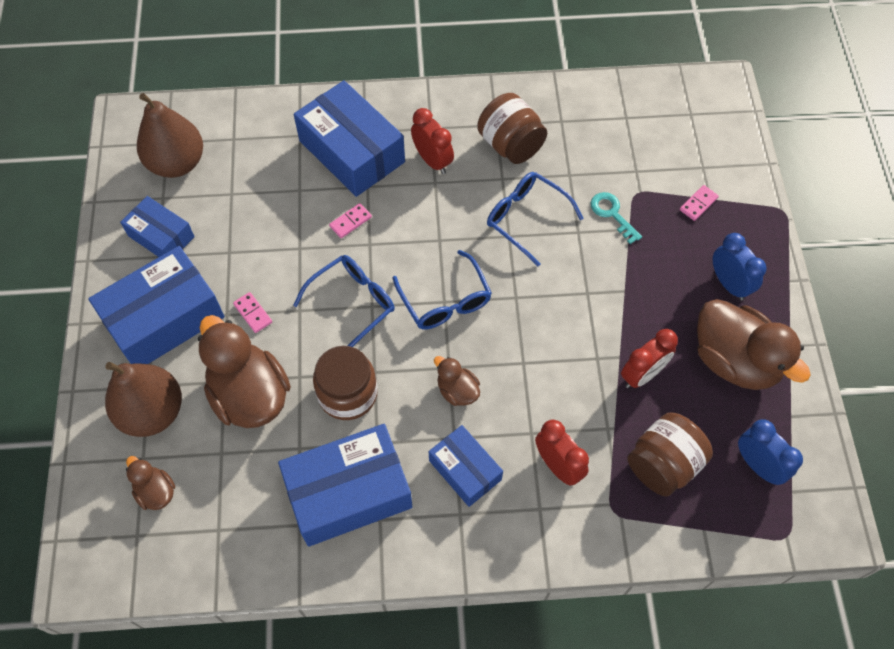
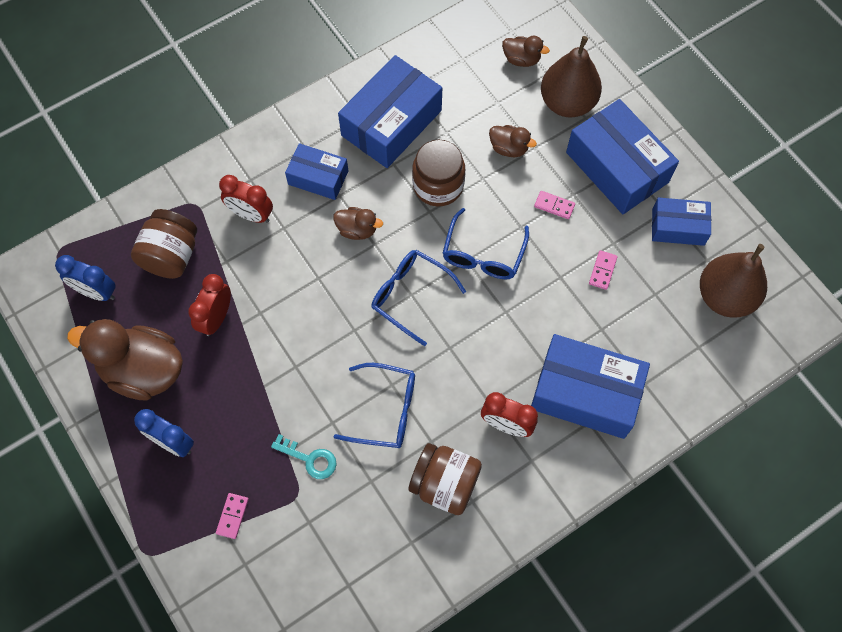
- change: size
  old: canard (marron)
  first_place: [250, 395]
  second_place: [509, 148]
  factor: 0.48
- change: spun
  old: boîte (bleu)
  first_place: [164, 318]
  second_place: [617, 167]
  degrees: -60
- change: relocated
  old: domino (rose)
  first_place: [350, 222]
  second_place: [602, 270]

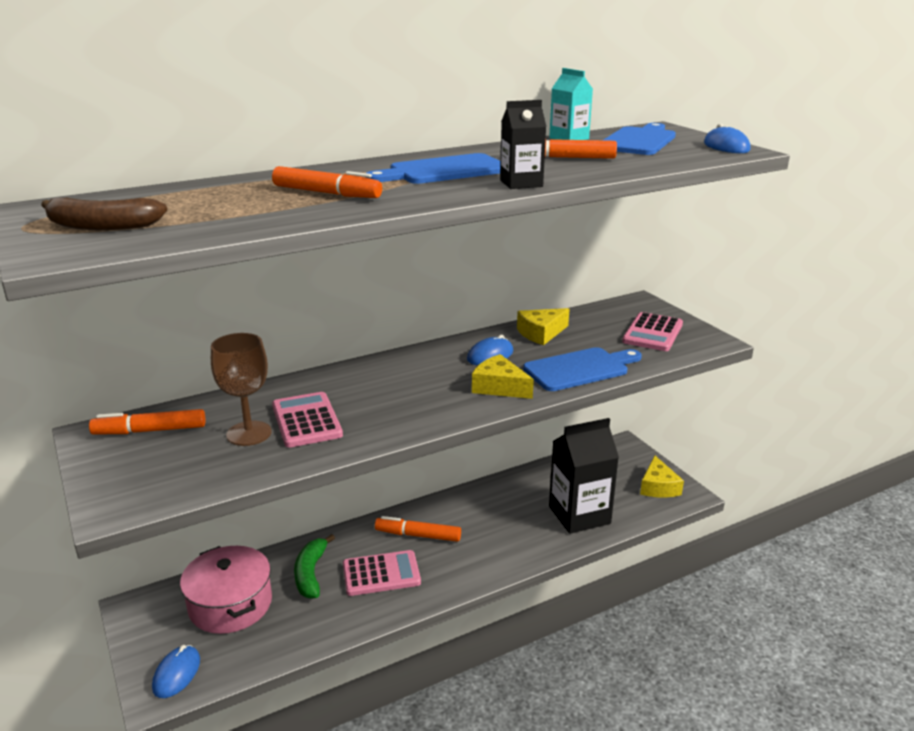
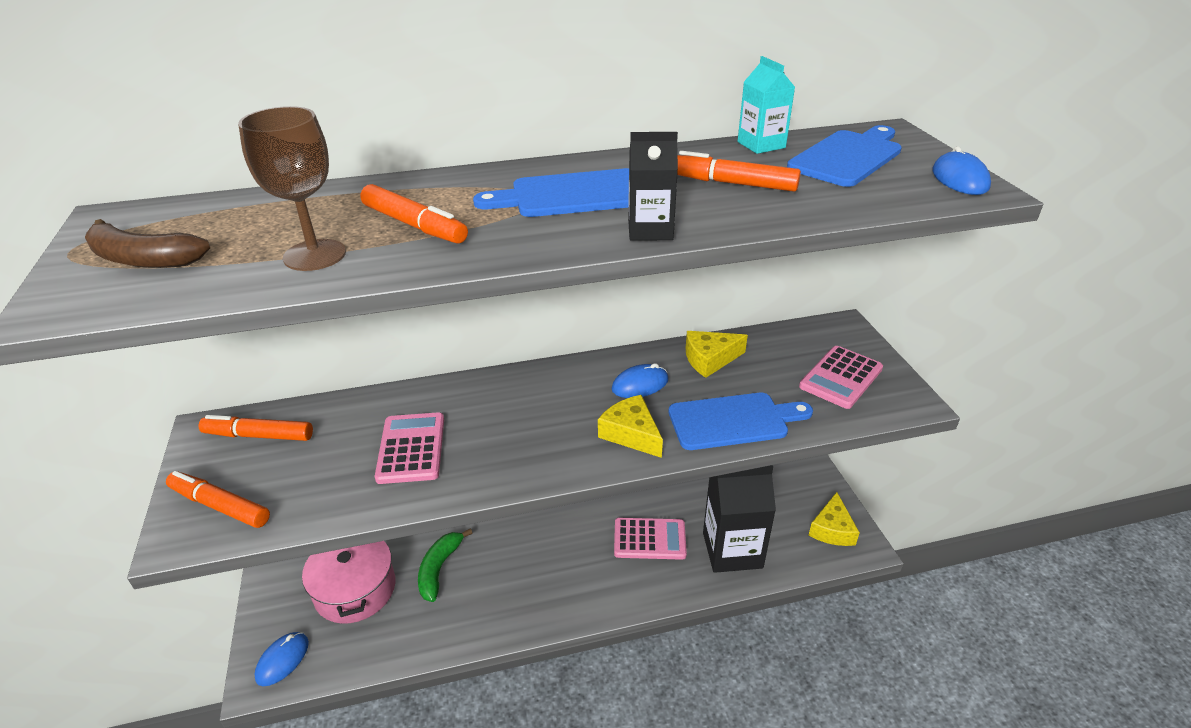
- change: relocated
  old: feutre (orange)
  first_place: [418, 535]
  second_place: [220, 506]
- change: relocated
  old: verre à pied (marron)
  first_place: [249, 433]
  second_place: [315, 255]
- change: relocated
  old: calculatrice (rose)
  first_place: [381, 574]
  second_place: [649, 539]

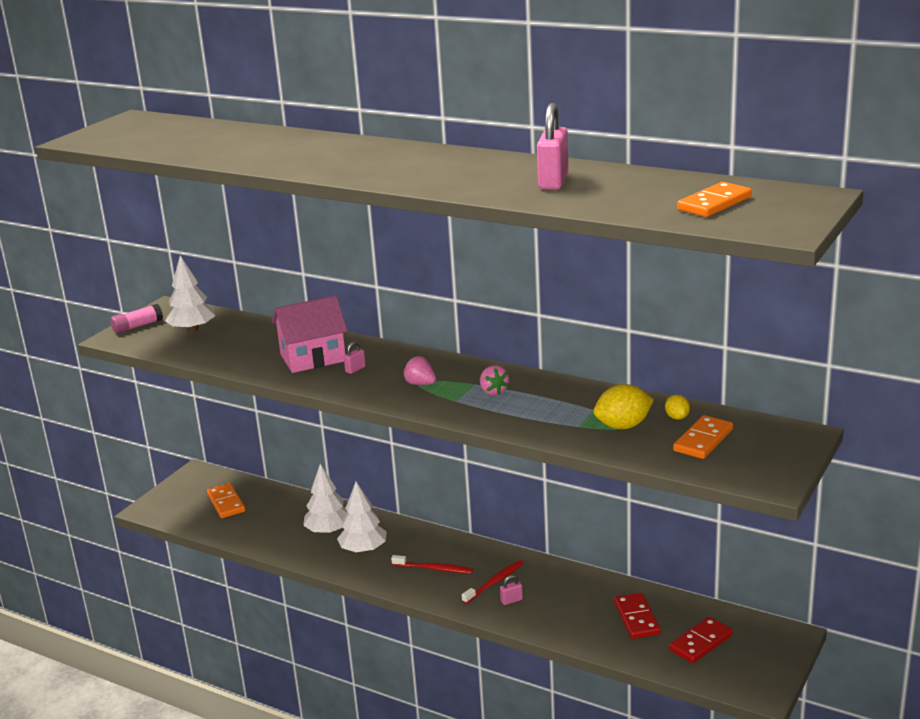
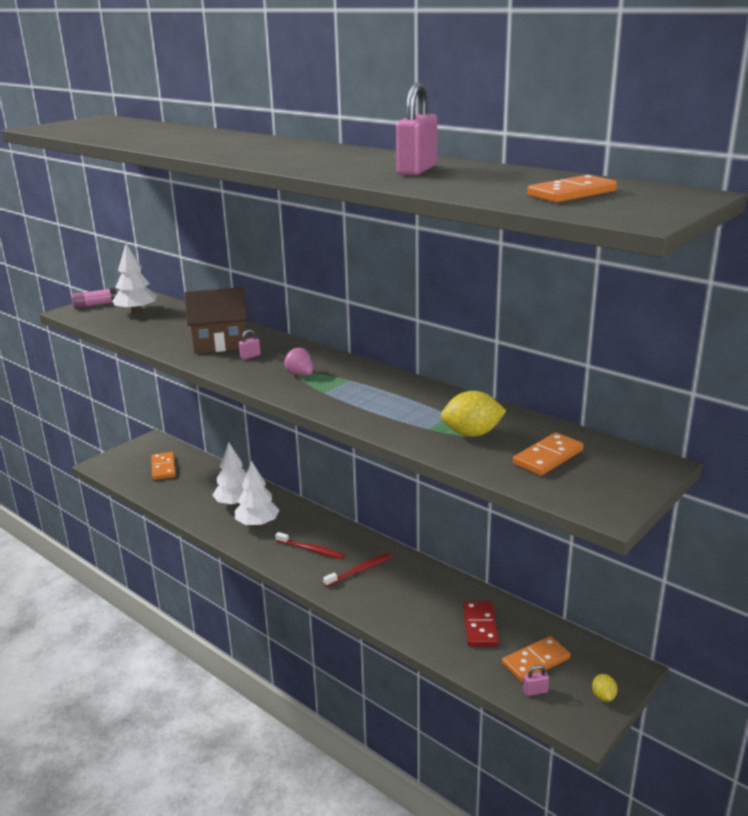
- change: colour
  old: maison (rose)
  new: maison (marron)
  first_place: [313, 358]
  second_place: [220, 343]
- change: colour
  old: domino (rouge)
  new: domino (orange)
  first_place: [701, 642]
  second_place: [535, 661]
- change: relocated
  old: cadenas (rose)
  first_place: [511, 600]
  second_place: [535, 691]
- change: relocated
  old: citron (jaune)
  first_place: [677, 417]
  second_place: [603, 696]
- change: missing
  old: fraise (rose)
  first_place: [493, 391]

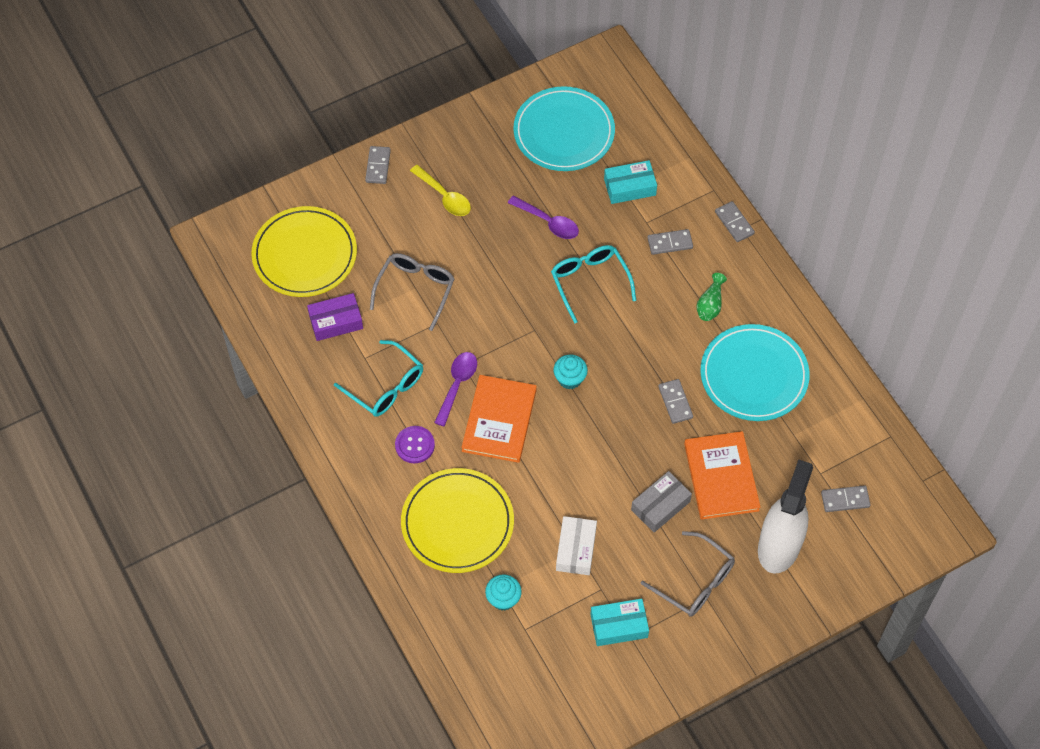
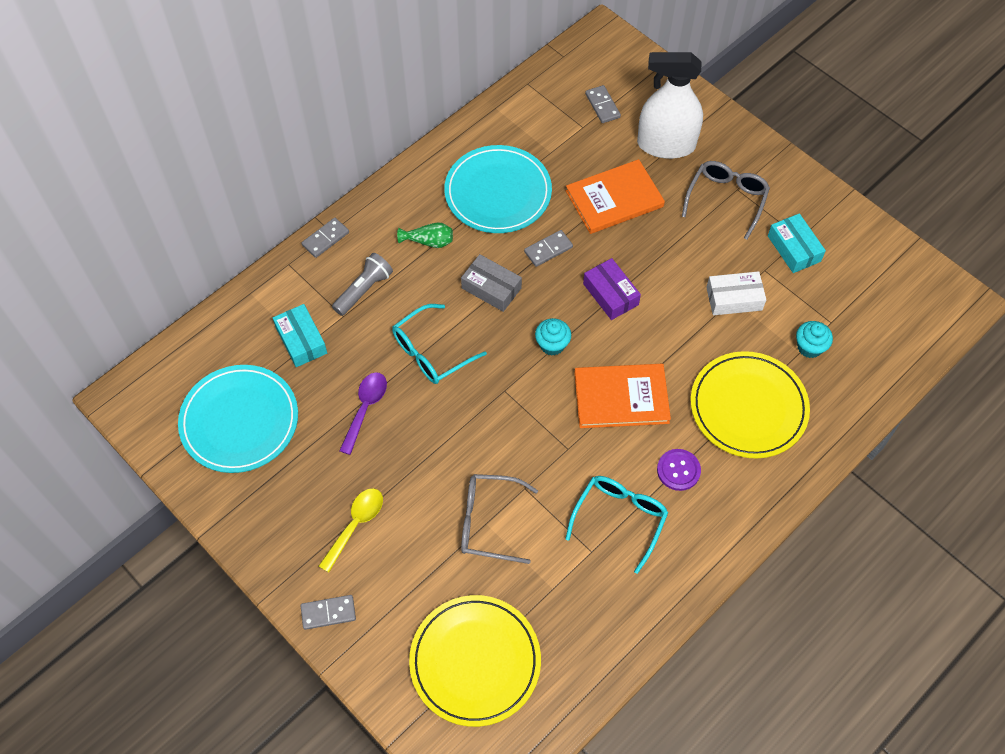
- change: exchanged
  old: domino (gris)
  new: lampe de poche (gris)
  first_place: [670, 243]
  second_place: [364, 290]
- change: relocated
  old: boîte (gris)
  first_place: [660, 505]
  second_place: [491, 288]
- change: relocated
  old: boîte (violet)
  first_place: [336, 321]
  second_place: [610, 294]
- change: missing
  old: cuillère (violet)
  first_place: [457, 385]

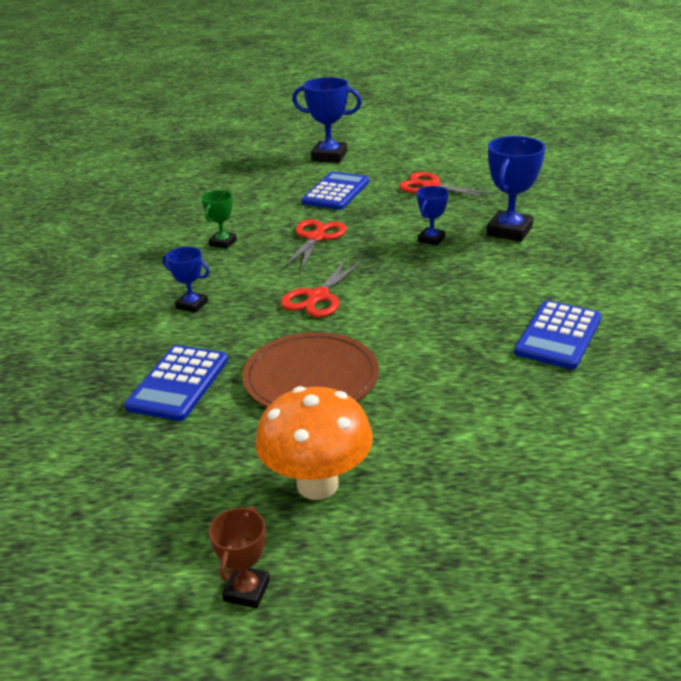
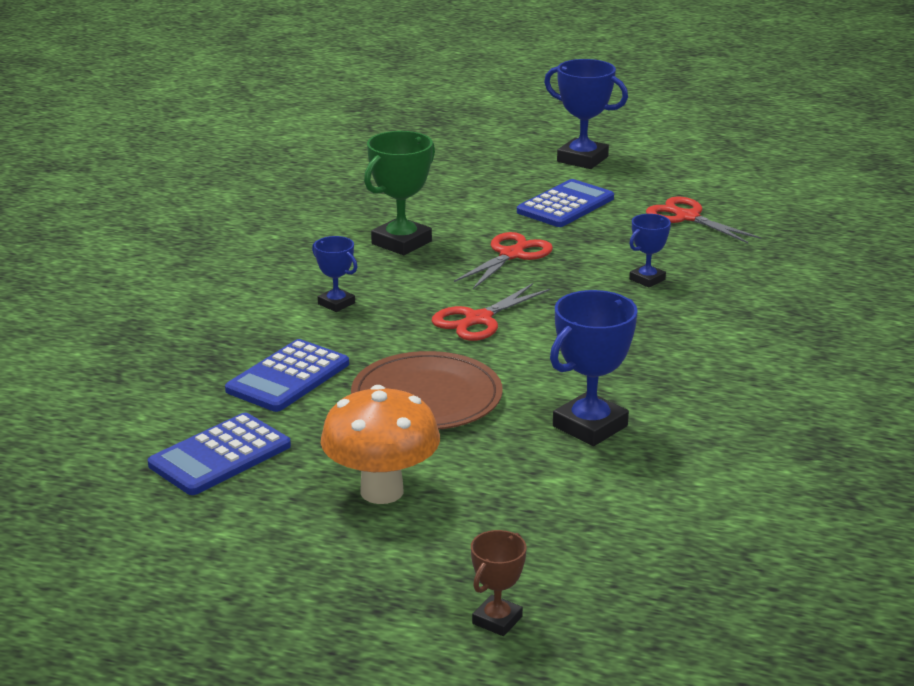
- change: relocated
  old: calculatrice (bleu)
  first_place: [558, 335]
  second_place: [220, 456]
- change: size
  old: trophée (vert)
  first_place: [223, 243]
  second_place: [401, 242]
  factor: 1.76
- change: relocated
  old: trophée (marron)
  first_place: [246, 590]
  second_place: [497, 620]
- change: relocated
  old: trophée (bleu)
  first_place: [509, 231]
  second_place: [590, 426]

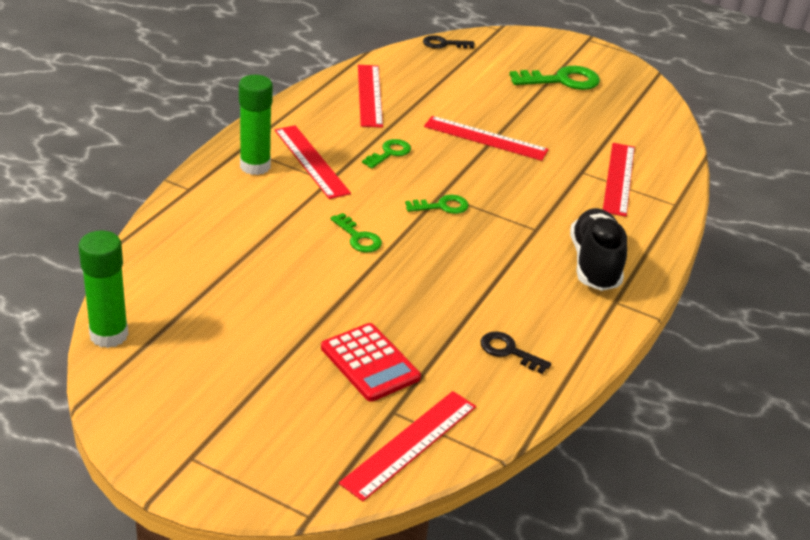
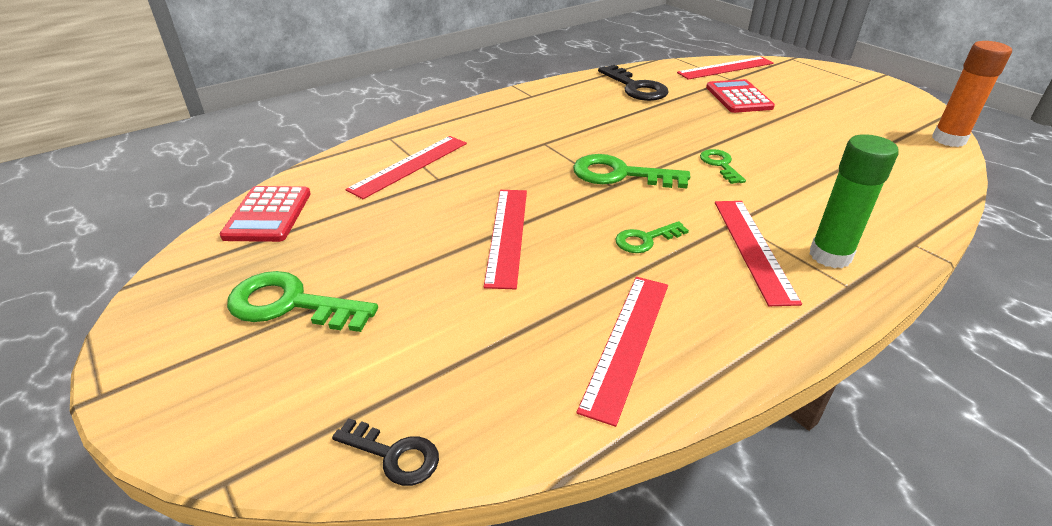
- change: appeared
  new: calculatrice (rouge)
  second_place: [268, 215]
- change: spun
  old: règle (rouge)
  first_place: [485, 138]
  second_place: [507, 235]
  degrees: 45
- change: size
  old: clé (vert)
  first_place: [442, 206]
  second_place: [620, 174]
  factor: 1.71
- change: size
  old: clé (noir)
  first_place: [508, 351]
  second_place: [636, 87]
  factor: 1.71
- change: colour
  old: bâton de colle (vert)
  new: bâton de colle (orange)
  first_place: [109, 335]
  second_place: [948, 140]
- change: missing
  old: chaussure (noir)
  first_place: [594, 264]

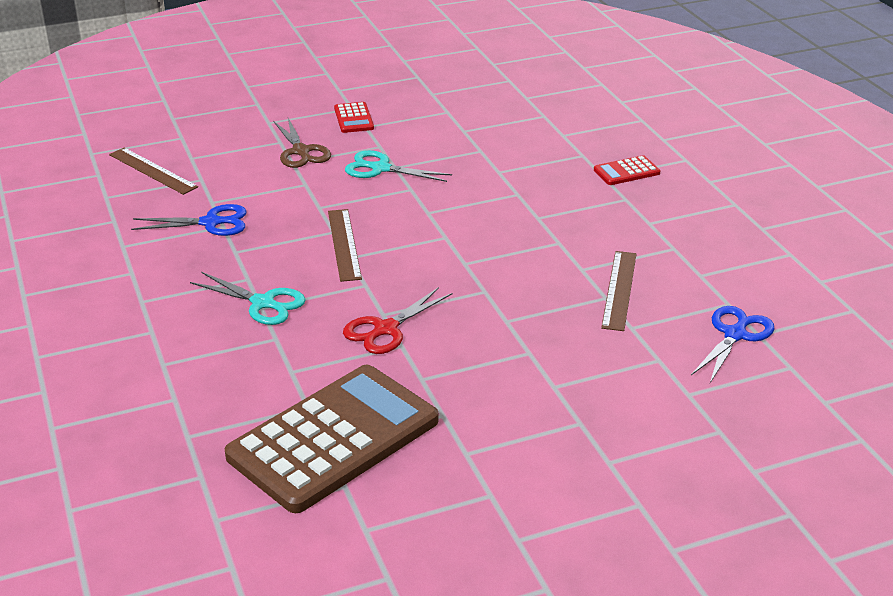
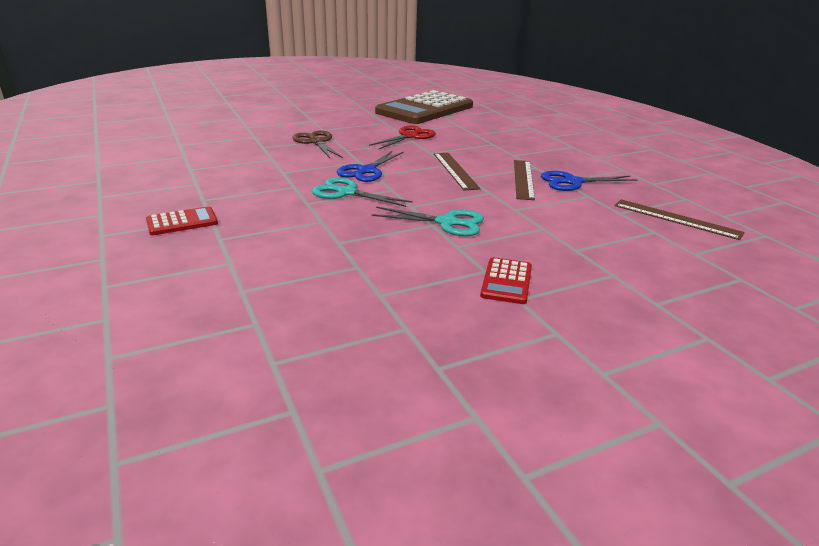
- change: relocated
  old: ciseaux (marron)
  first_place: [301, 151]
  second_place: [316, 142]
- change: relocated
  old: ciseaux (turquoise)
  first_place: [263, 303]
  second_place: [346, 193]
- change: relocated
  old: ciseaux (bleu)
  first_place: [735, 335]
  second_place: [366, 171]
- change: spun
  old: calculatrice (rouge)
  first_place: [353, 118]
  second_place: [506, 281]
  degrees: -150
- change: relocated
  old: règle (marron)
  first_place: [619, 290]
  second_place: [523, 179]

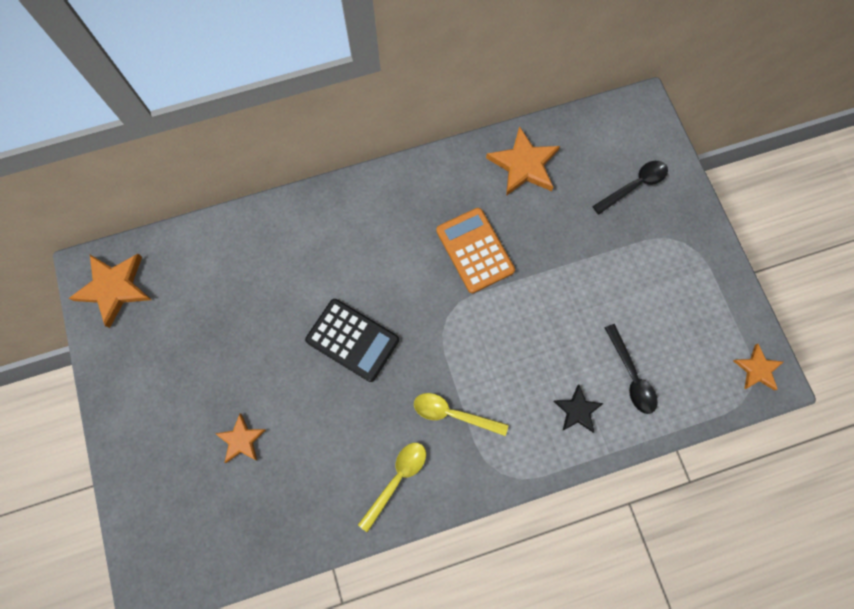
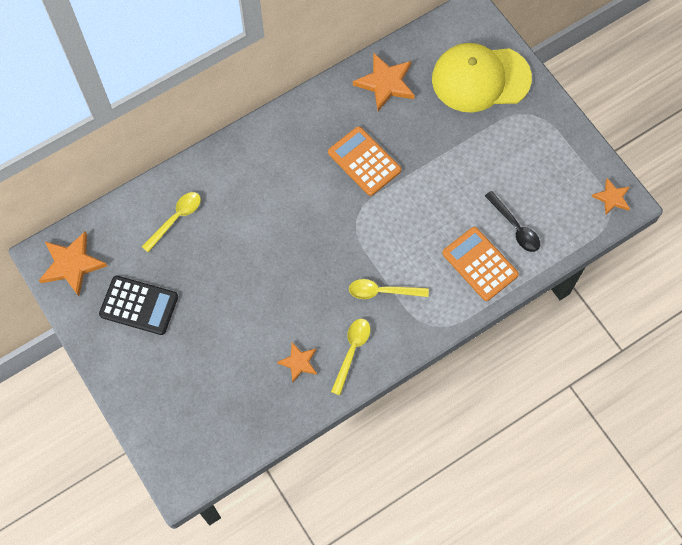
- change: relocated
  old: calculatrice (noir)
  first_place: [352, 340]
  second_place: [139, 305]
- change: appeared
  new: cuillère (jaune)
  second_place: [176, 219]
- change: relocated
  old: étoile (orange)
  first_place: [241, 440]
  second_place: [299, 362]
- change: exchanged
  old: cuillère (noir)
  new: casquette (jaune)
  first_place: [634, 186]
  second_place: [480, 79]
- change: exchanged
  old: étoile (noir)
  new: calculatrice (orange)
  first_place: [577, 410]
  second_place: [480, 264]

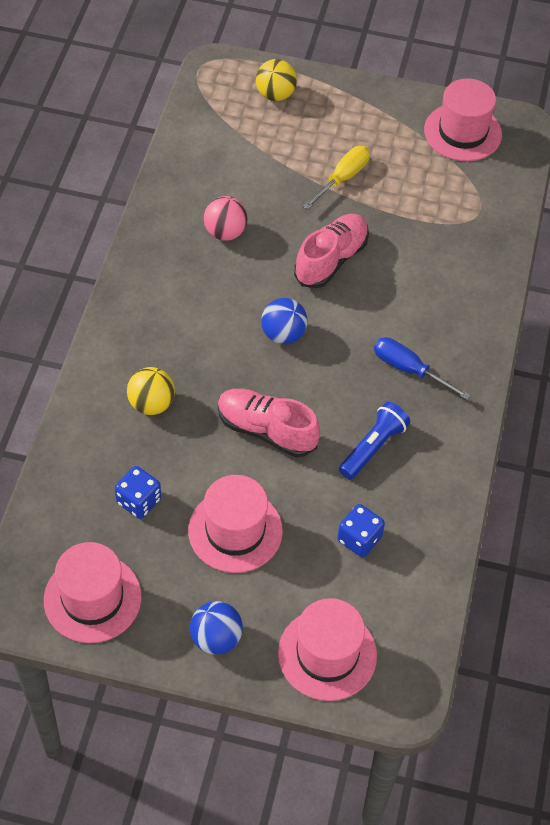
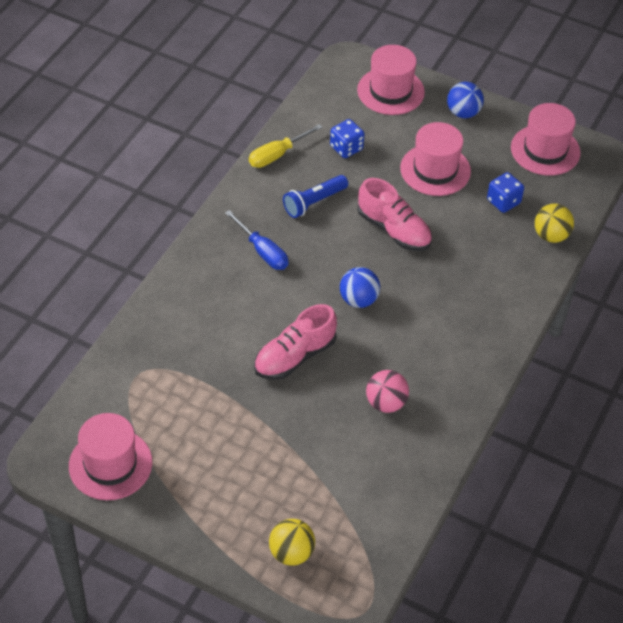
- change: relocated
  old: tournevis (jaune)
  first_place: [342, 178]
  second_place: [277, 155]
- change: relocated
  old: balle (jaune)
  first_place: [151, 404]
  second_place: [551, 235]

